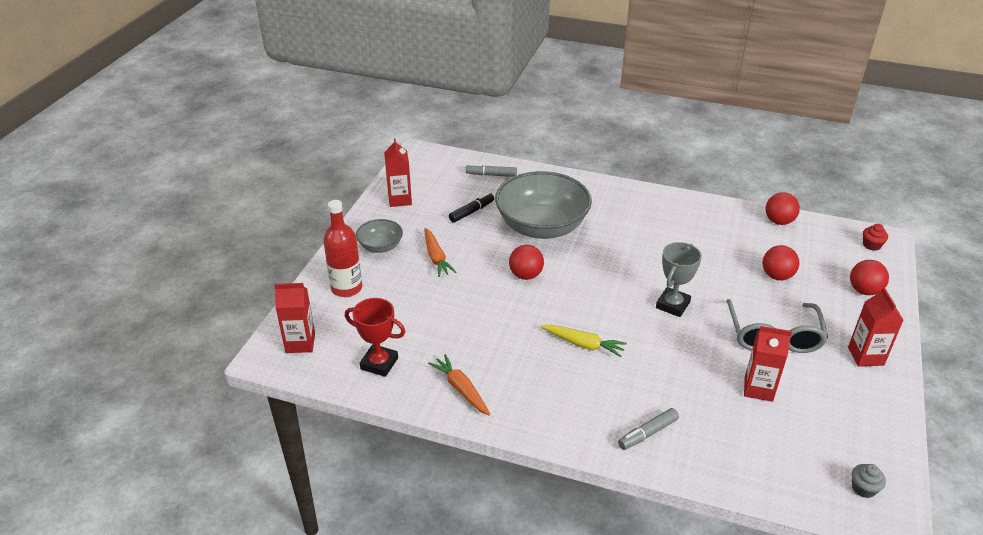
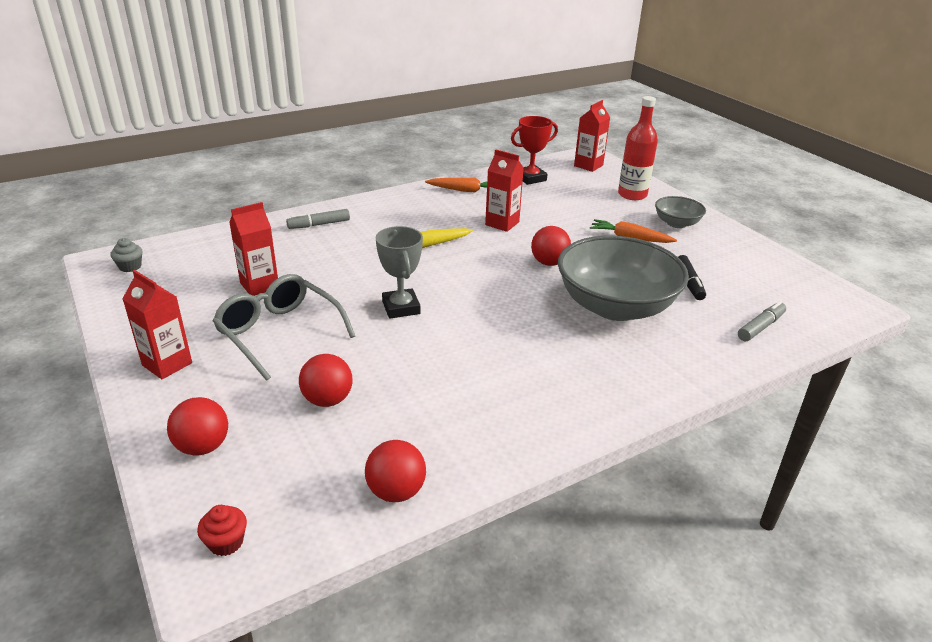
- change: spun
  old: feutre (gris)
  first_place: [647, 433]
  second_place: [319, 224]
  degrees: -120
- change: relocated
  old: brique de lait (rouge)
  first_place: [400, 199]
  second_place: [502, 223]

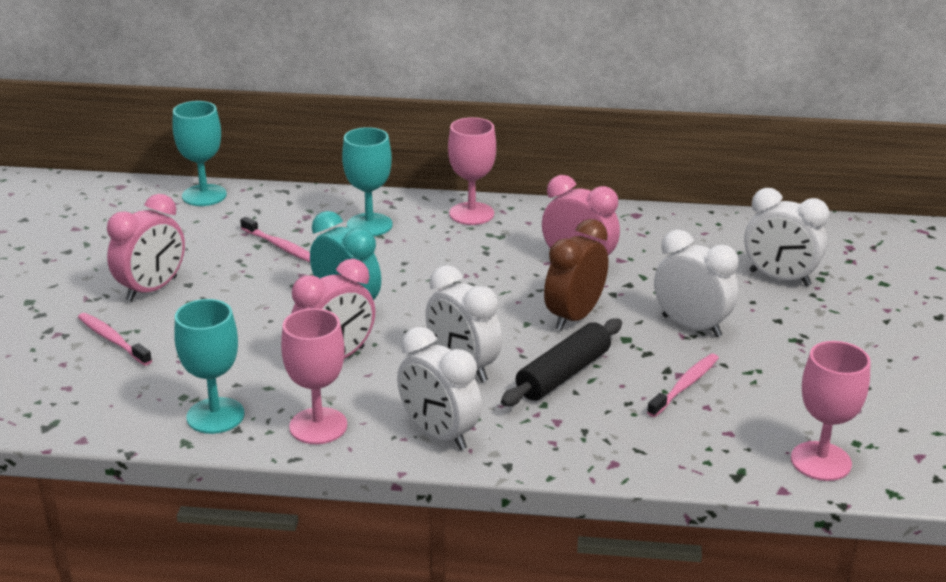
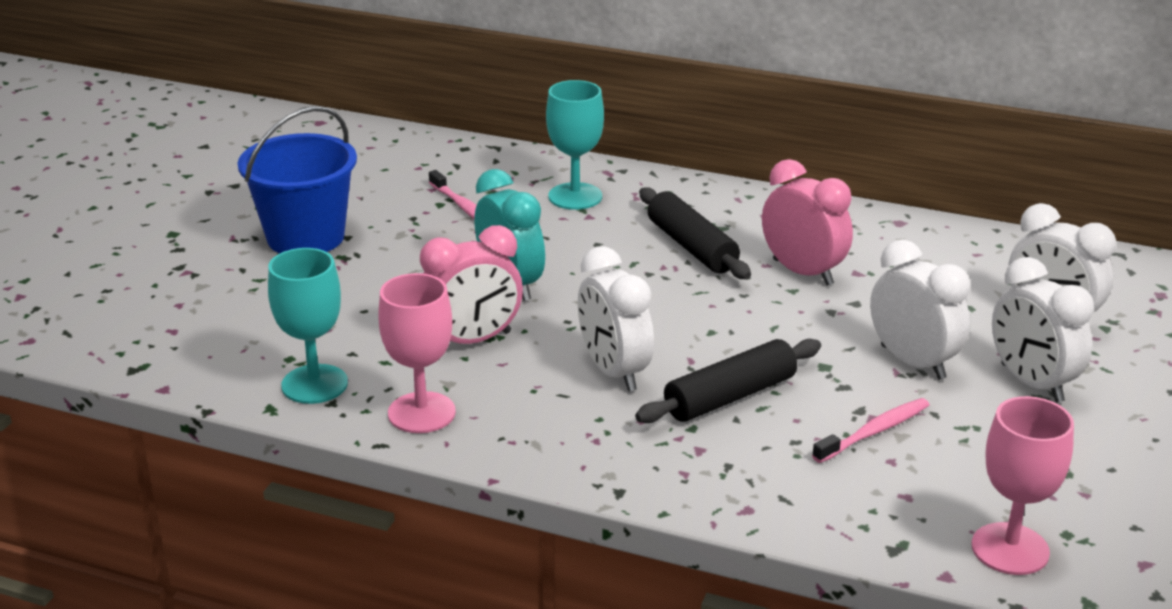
- change: exchanged
  old: réveil (rose)
  new: seau (bleu)
  first_place: [152, 289]
  second_place: [305, 237]
- change: appeared
  new: rouleau à pâtisserie (noir)
  second_place: [691, 247]
- change: relocated
  old: réveil (blanc)
  first_place: [439, 434]
  second_place: [1031, 383]
- change: missing
  old: brosse à dents (rose)
  first_place: [112, 340]
- change: missing
  old: verre à pied (turquoise)
  first_place: [204, 195]
- change: missing
  old: verre à pied (rose)
  first_place: [471, 214]
- change: missing
  old: réveil (marron)
  first_place: [574, 317]

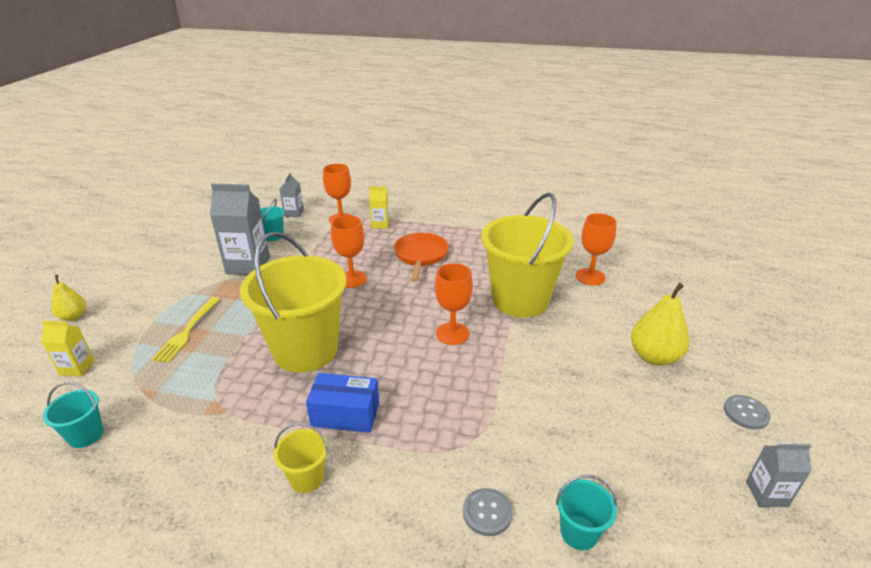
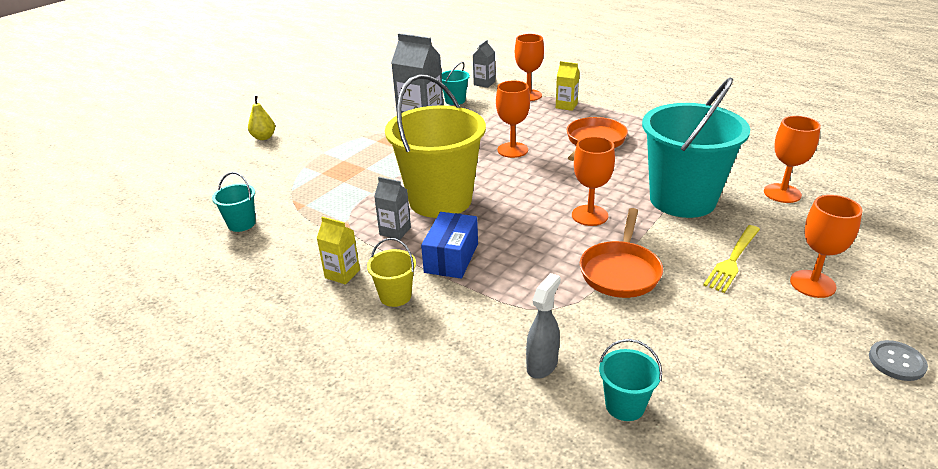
- change: relocated
  old: brique de lait (jaune)
  first_place: [77, 368]
  second_place: [342, 274]
- change: relocated
  old: brique de lait (gris)
  first_place: [766, 494]
  second_place: [395, 231]
- change: spun
  old: boîte (bleu)
  first_place: [345, 414]
  second_place: [451, 258]
  degrees: 75
- change: exchanged
  old: bouton (gris)
  new: vaporisateur (gris)
  first_place: [487, 513]
  second_place: [542, 365]
- change: appeared
  new: poêle (orange)
  second_place: [620, 271]
- change: colour
  old: seau (jaune)
  new: seau (turquoise)
  first_place: [520, 300]
  second_place: [682, 200]
- change: relocated
  old: fourchette (jaune)
  first_place: [187, 332]
  second_place: [732, 261]
- change: exchanged
  old: poire (jaune)
  new: verre à pied (orange)
  first_place: [654, 357]
  second_place: [812, 284]

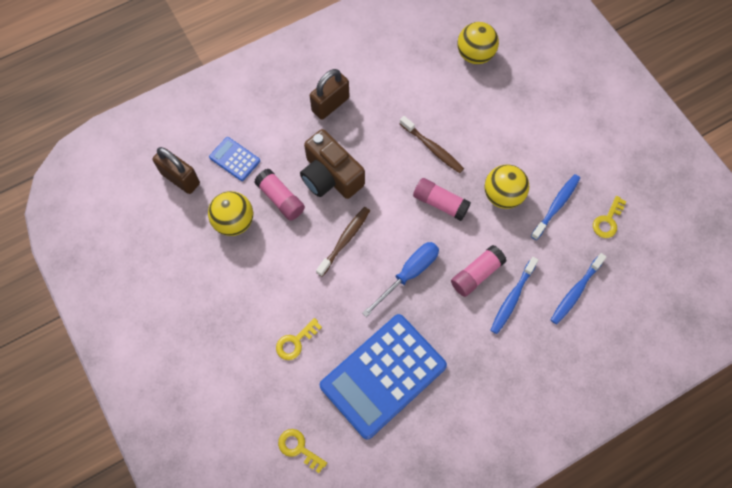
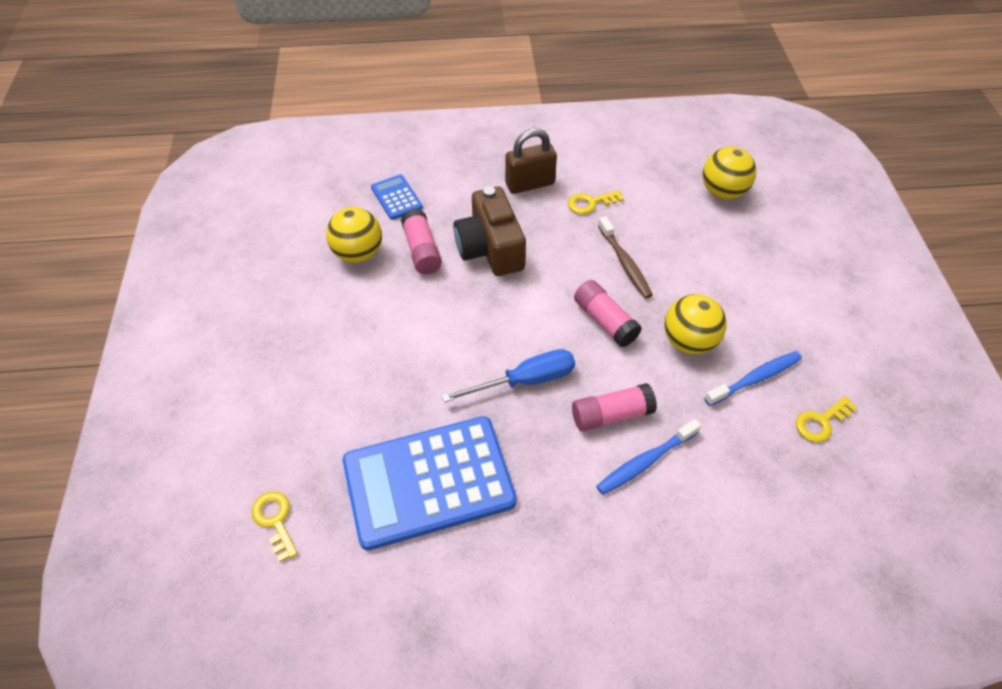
- change: relocated
  old: clé (jaune)
  first_place: [295, 342]
  second_place: [590, 203]
- change: missing
  old: cadenas (marron)
  first_place: [180, 178]
- change: missing
  old: brosse à dents (marron)
  first_place: [344, 240]
- change: missing
  old: brosse à dents (bleu)
  first_place: [575, 291]

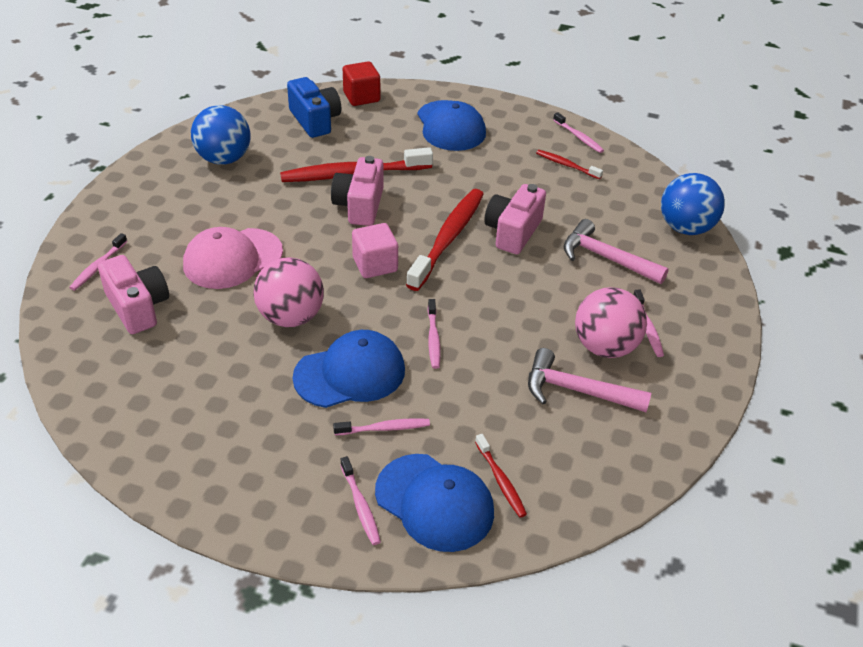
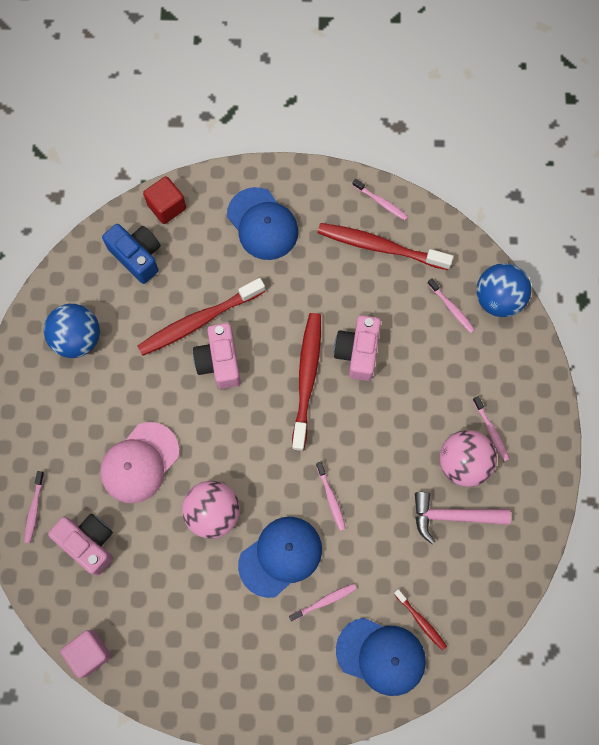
- change: relocated
  old: cube (rose)
  first_place: [375, 265]
  second_place: [89, 653]
- change: size
  old: brosse à dents (rouge)
  first_place: [566, 165]
  second_place: [380, 247]
  factor: 2.06
- change: relocated
  old: brosse à dents (rose)
  first_place: [360, 505]
  second_place: [451, 308]
- change: missing
  old: marteau (rose)
  first_place: [606, 258]

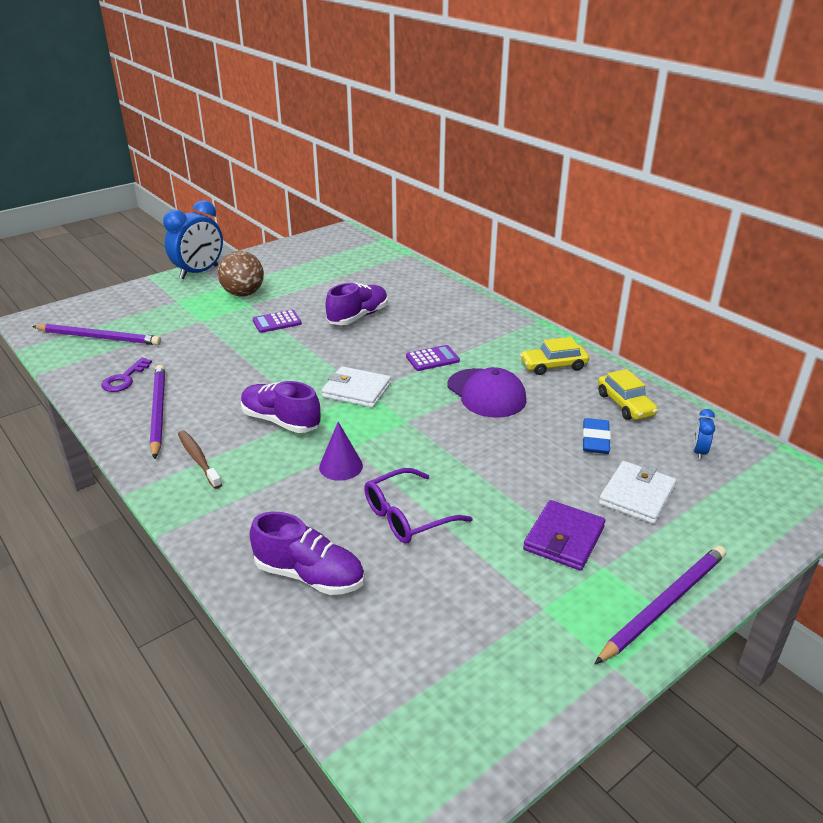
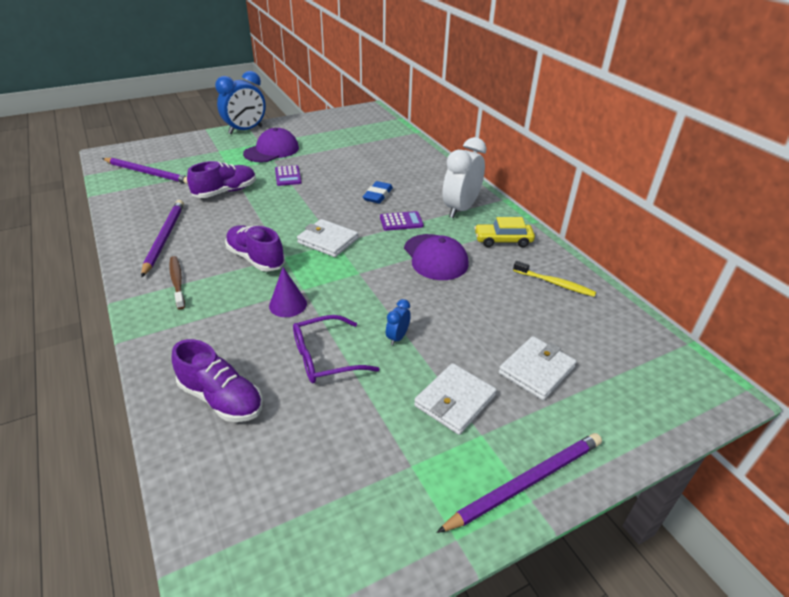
- change: relocated
  old: chaussure (violet)
  first_place: [358, 317]
  second_place: [225, 192]
- change: exchanged
  old: balle (marron)
  new: casquette (violet)
  first_place: [243, 294]
  second_place: [271, 150]
- change: spun
  old: calculatrice (violet)
  first_place: [277, 322]
  second_place: [288, 176]
  degrees: -90
- change: relocated
  old: gomme (bleu)
  first_place: [595, 440]
  second_place: [377, 195]
- change: relocated
  old: réveil (bleu)
  first_place: [699, 452]
  second_place: [397, 337]
- change: colour
  old: portefeuille (violet)
  new: portefeuille (blanc)
  first_place: [564, 538]
  second_place: [455, 401]
- change: appeared
  new: réveil (blanc)
  second_place: [460, 209]
- change: exchanged
  old: voiture (jaune)
  new: brosse à dents (jaune)
  first_place: [625, 404]
  second_place: [555, 283]
- change: missing
  old: clé (violet)
  first_place: [124, 379]

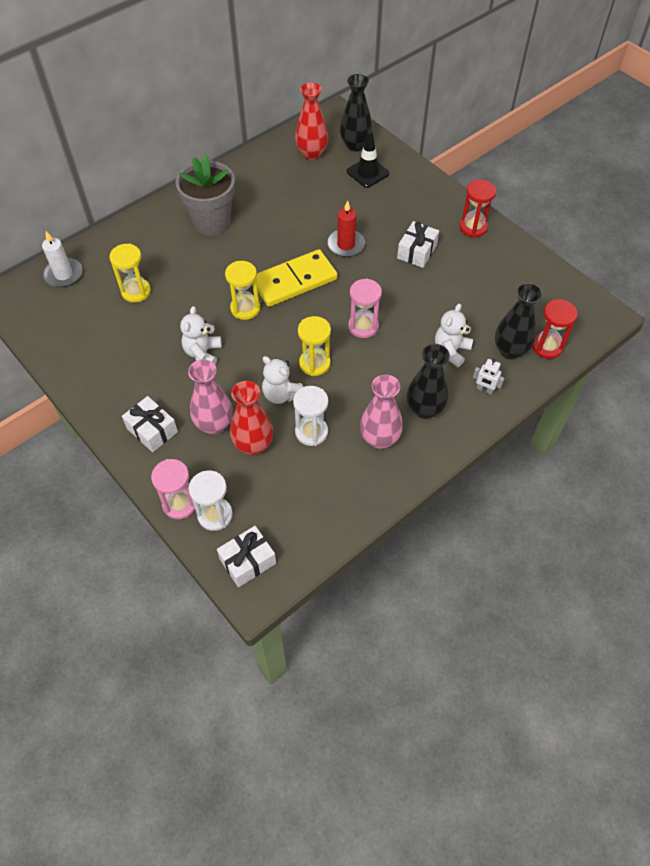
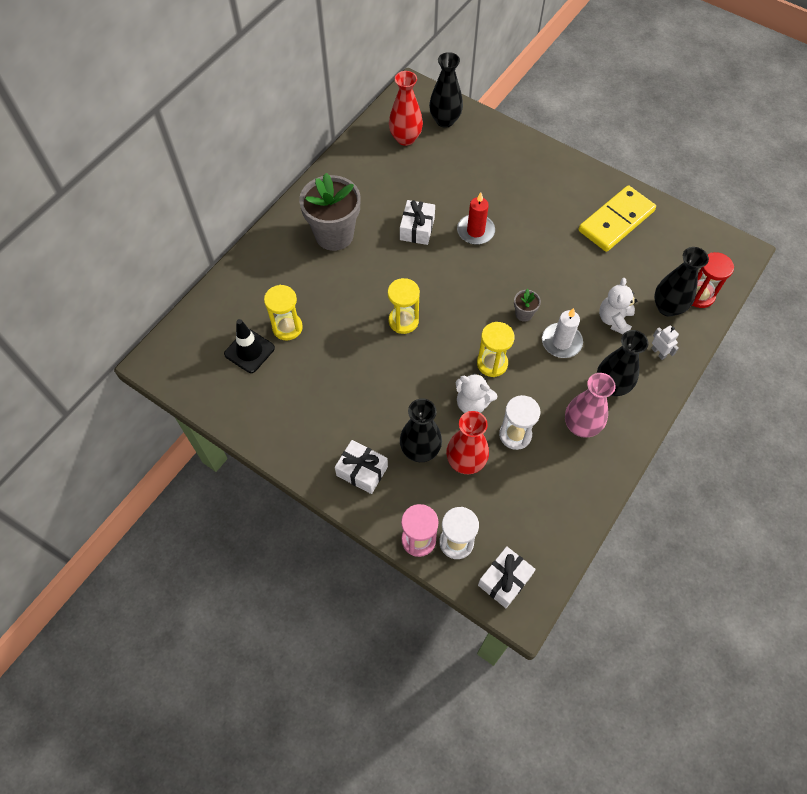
- change: relocated
  old: cône de chantier (noir)
  first_place: [367, 172]
  second_place: [249, 351]
- change: relocated
  old: cadeau (blanc)
  first_place: [417, 251]
  second_place: [417, 229]
- change: colour
  old: vase (rose)
  new: vase (noir)
  first_place: [214, 424]
  second_place: [420, 450]
- change: exchanged
  old: sablier (rose)
  new: pot de fleurs (gris)
  first_place: [363, 326]
  second_place: [523, 314]
- change: relocated
  old: bougie (blanc)
  first_place: [63, 274]
  second_place: [561, 342]
- change: relocated
  old: domino (jaune)
  first_place: [294, 281]
  second_place: [616, 221]
- change: spun
  old: robot (blanc)
  first_place: [484, 389]
  second_place: [658, 352]
  degrees: -135
- change: missing
  old: ours en peluche (blanc)
  first_place: [203, 353]
- change: missing
  old: sablier (rouge)
  first_place: [473, 227]

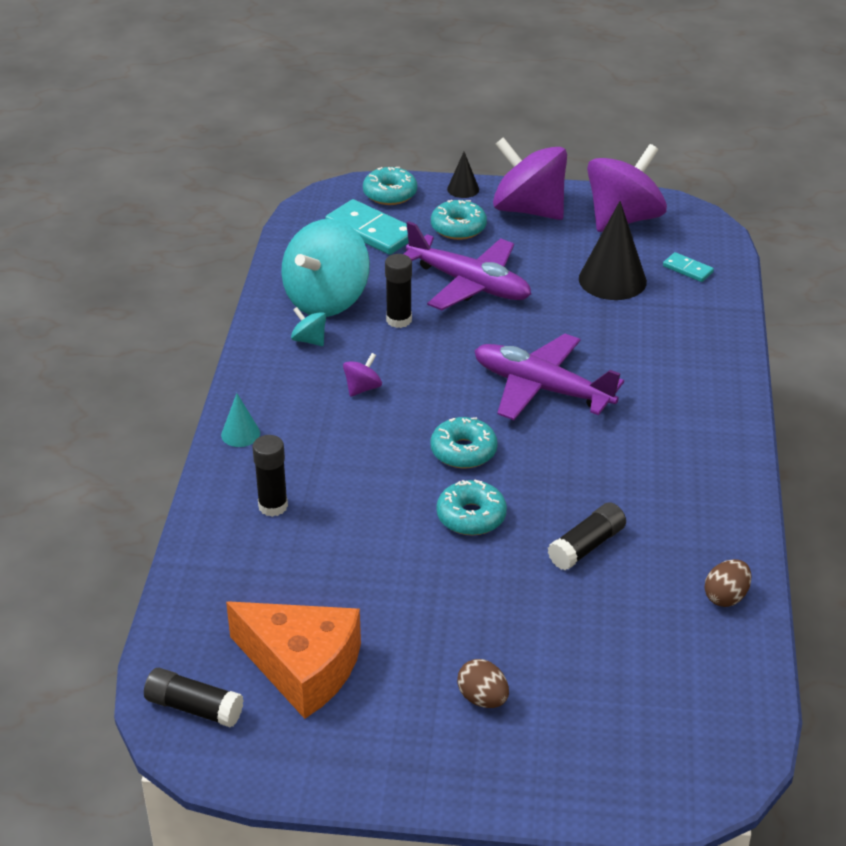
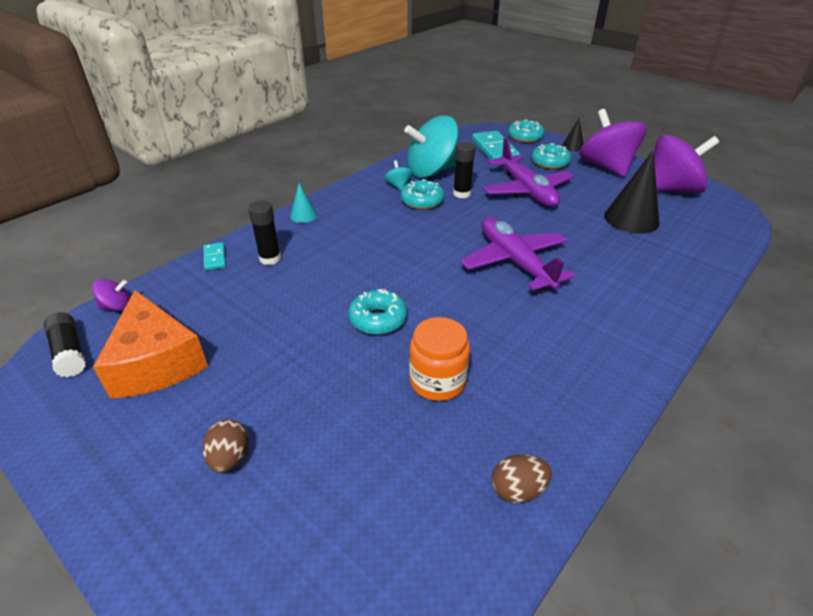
- change: relocated
  old: toupie (violet)
  first_place: [362, 388]
  second_place: [117, 307]
- change: relocated
  old: domino (turquoise)
  first_place: [687, 269]
  second_place: [215, 258]
- change: relocated
  old: beignet (turquoise)
  first_place: [463, 451]
  second_place: [422, 201]
- change: exchanged
  old: bâton de colle (noir)
  new: bocal (orange)
  first_place: [586, 546]
  second_place: [437, 381]

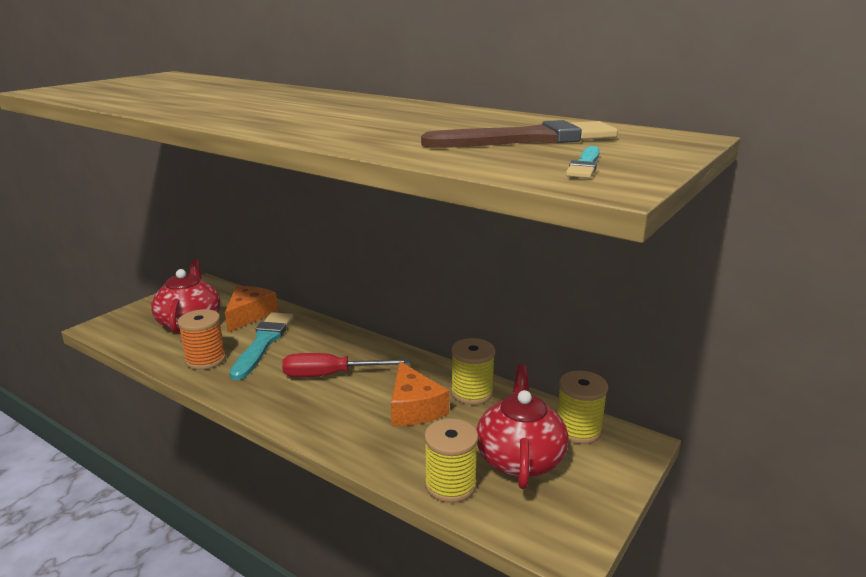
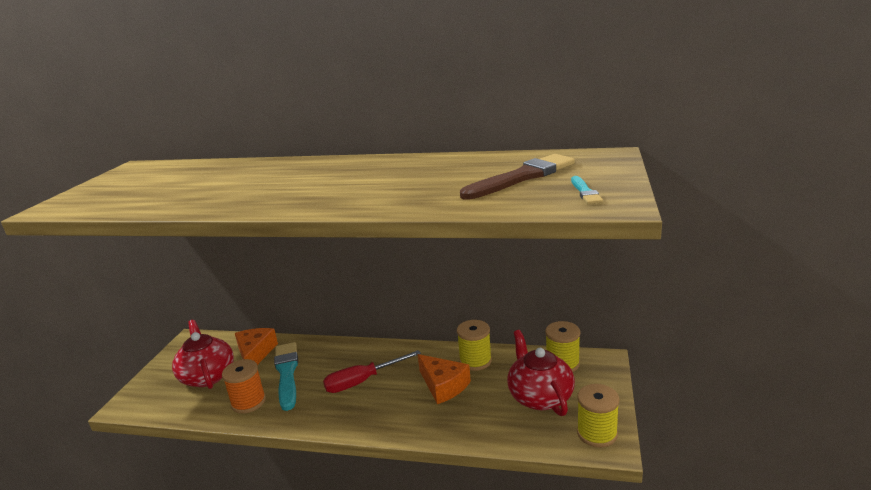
- change: relocated
  old: bobine (jaune)
  first_place: [450, 485]
  second_place: [597, 433]

